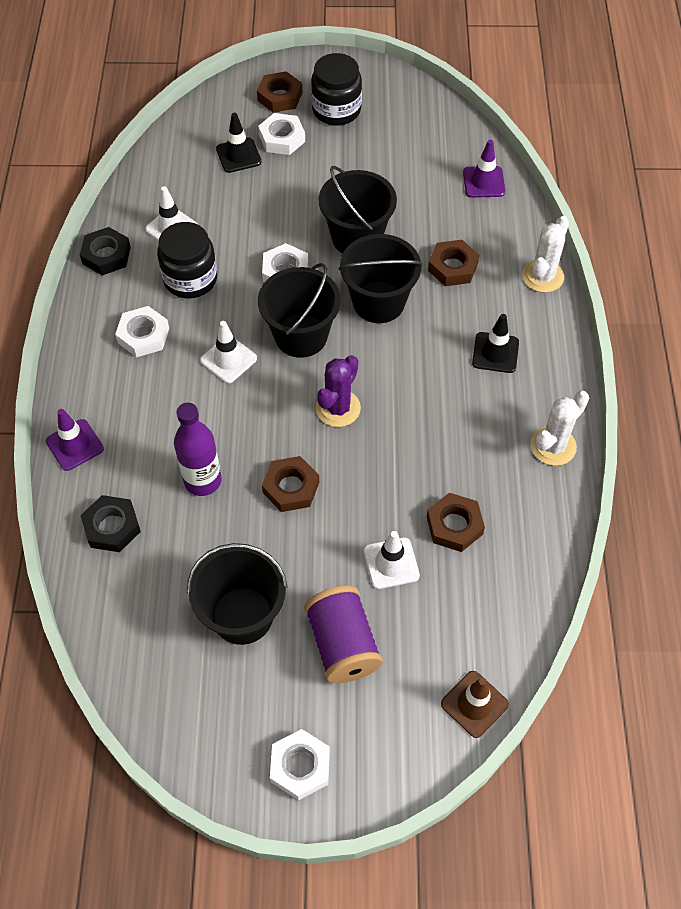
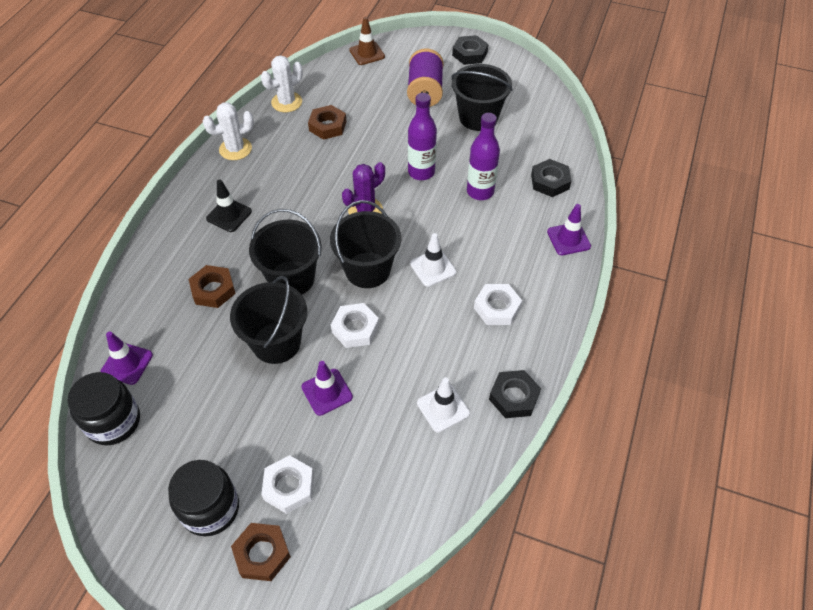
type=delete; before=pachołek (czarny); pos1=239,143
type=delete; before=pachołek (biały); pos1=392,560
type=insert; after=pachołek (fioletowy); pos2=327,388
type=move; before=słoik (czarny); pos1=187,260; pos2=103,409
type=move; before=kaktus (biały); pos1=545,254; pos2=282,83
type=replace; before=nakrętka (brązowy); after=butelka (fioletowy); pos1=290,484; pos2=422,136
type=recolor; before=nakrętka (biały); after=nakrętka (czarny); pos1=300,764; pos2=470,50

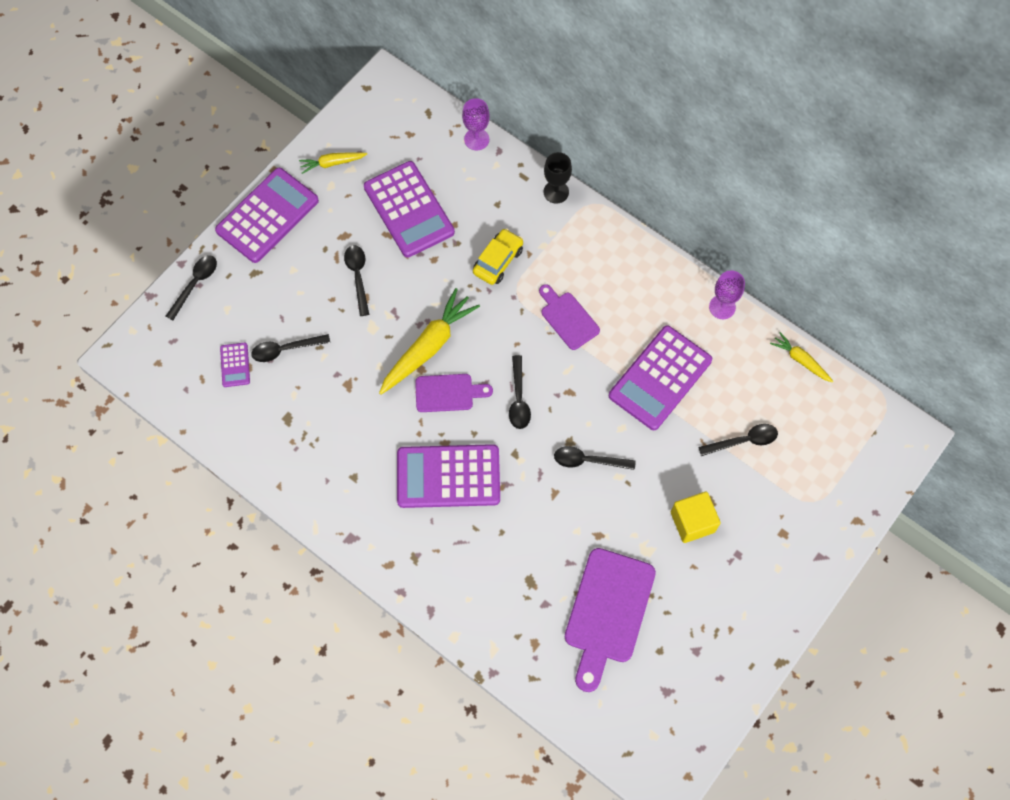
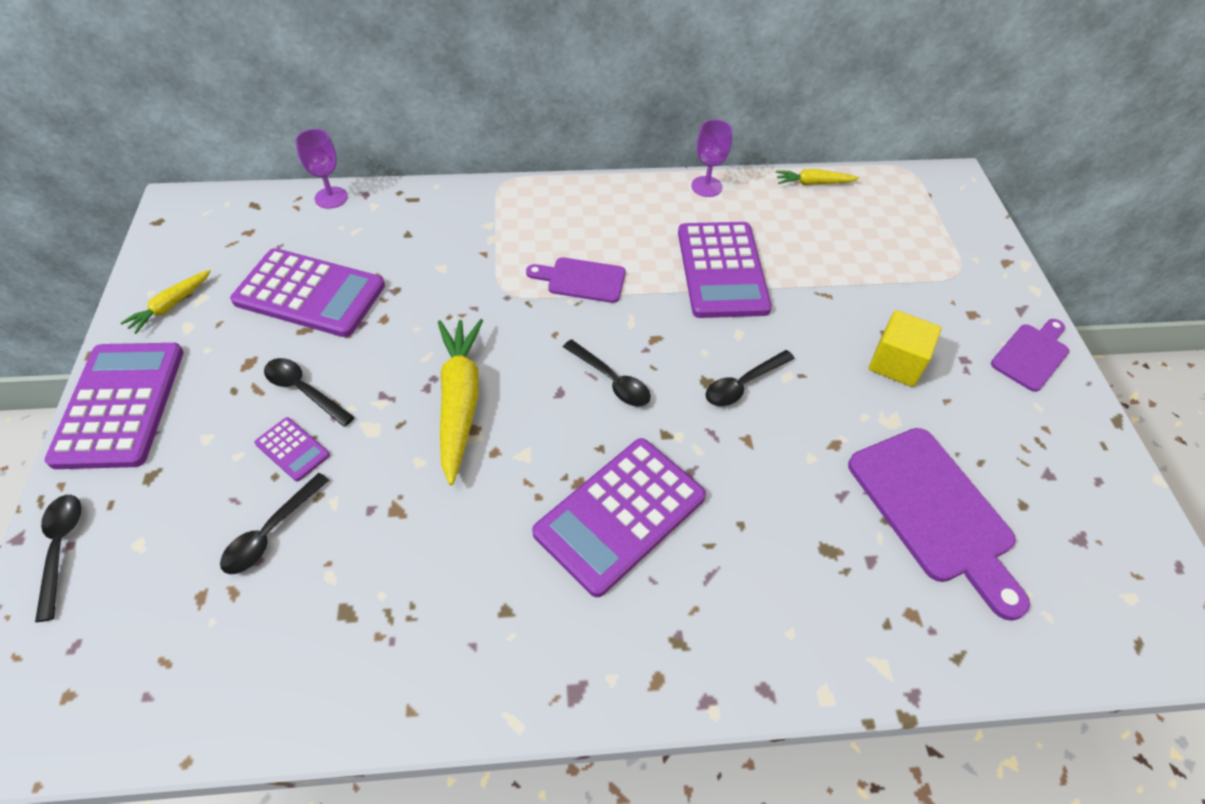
type=delete; before=samochód (żółty); pos1=498,256
type=delete; before=kielich (czarny); pos1=557,178
type=delete; before=łyżka (czarny); pos1=738,440
type=move; before=kalkulator (fioletowy); pos1=235,364; pos2=292,449
type=move; before=deska do krojenia (fioletowy); pos1=454,393; pos2=1030,355

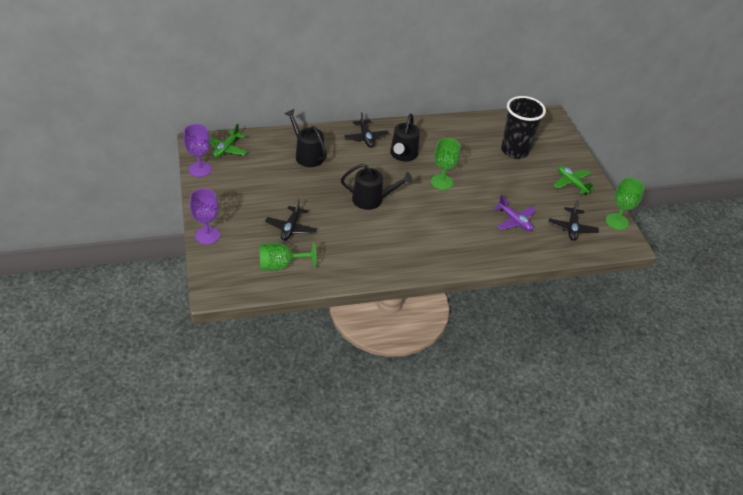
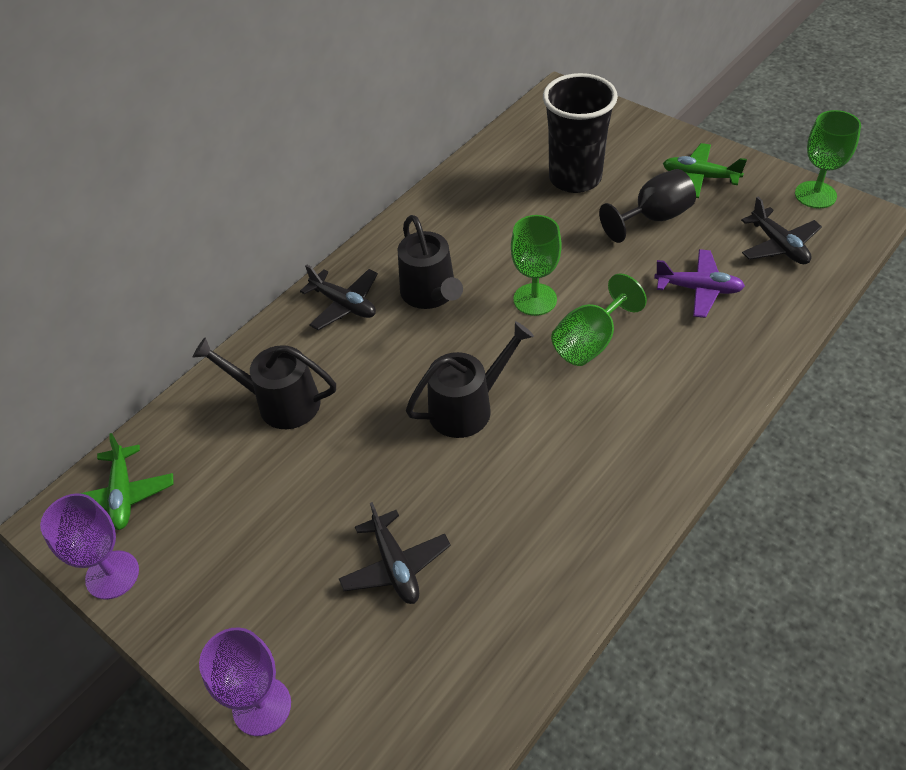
type=insert; after=kielich (czarny); pos2=647,206
type=move; before=kielich (zielony); pos1=288,256; pos2=599,320

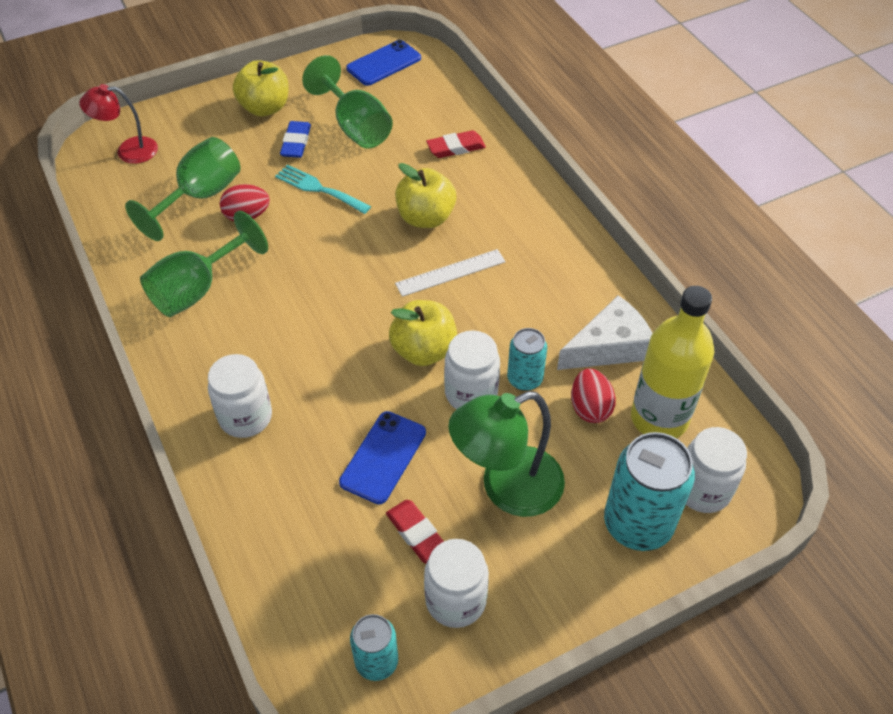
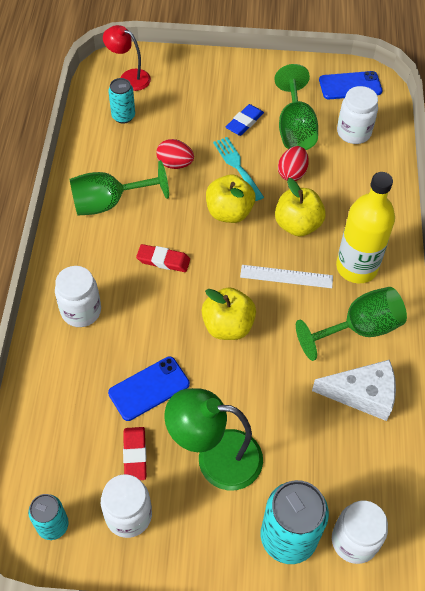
type=move; before=kielich (zielony); pos1=183,189; pos2=351,324
type=move; before=jabłko (żółty); pos1=261,88; pos2=230,198
type=move; before=gumka do mazania (czerwony); pos1=456,144; pos2=163,258
type=move; before=słoik (biały); pos1=472,369; pos2=357,115
type=move; before=puszka (turkusowy); pos1=527,359; pos2=121,101
type=move; before=jajko (czerwony); pos1=593,396; pos2=293,163
type=move; before=butelka (żółty); pos1=672,362; pos2=365,227

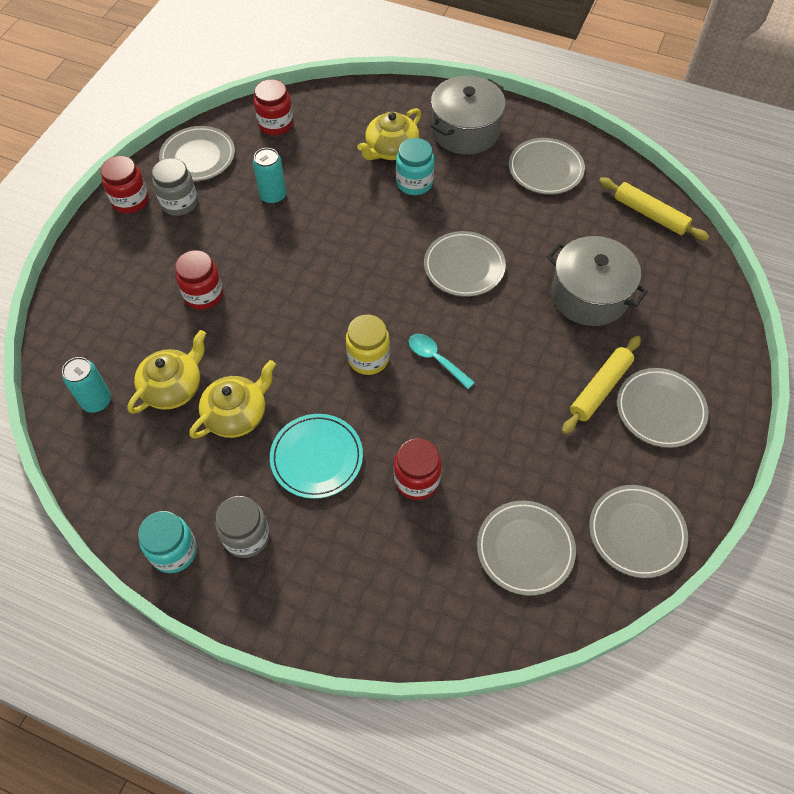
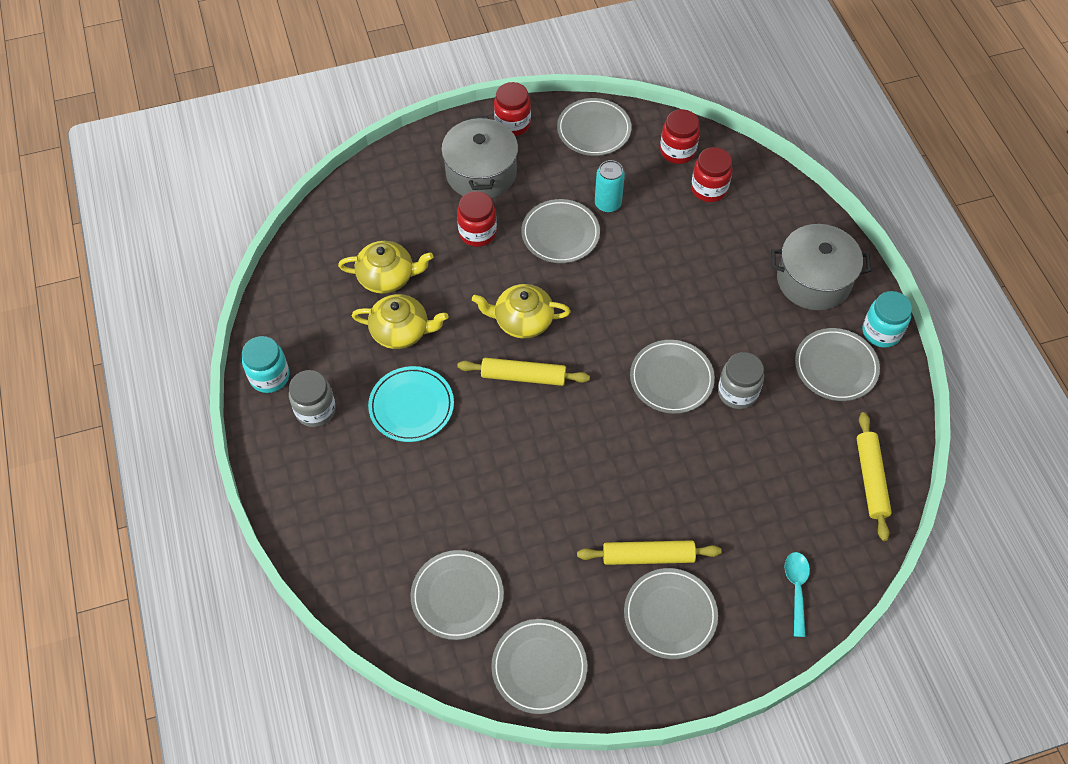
type=delete; before=puszka (turkusowy); pos1=86,385
type=insert; after=talerz (szary); pos2=561,231
type=move; before=słoik (szary); pos1=175,187; pos2=741,380
type=move; before=imbryk (żółty); pos1=389,134; pos2=521,311
type=move; before=słoik (czerwony); pos1=418,469; pos2=712,174
type=move; before=słoik (turkusowy); pos1=415,166; pos2=887,319
type=move; before=łyżka (turkusowy); pos1=442,361; pos2=797,594
type=move; before=garnek (szary); pos1=597,281; pos2=479,157
type=replace; before=słoik (żółty); after=wałek do ciasta (żółty); pos1=368,345; pos2=523,372

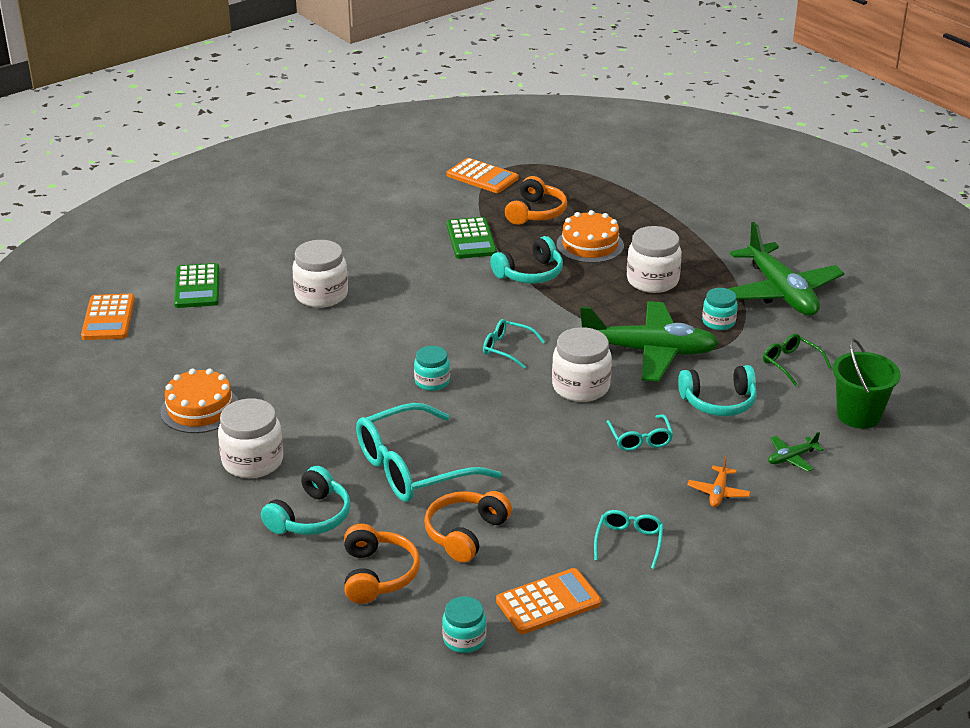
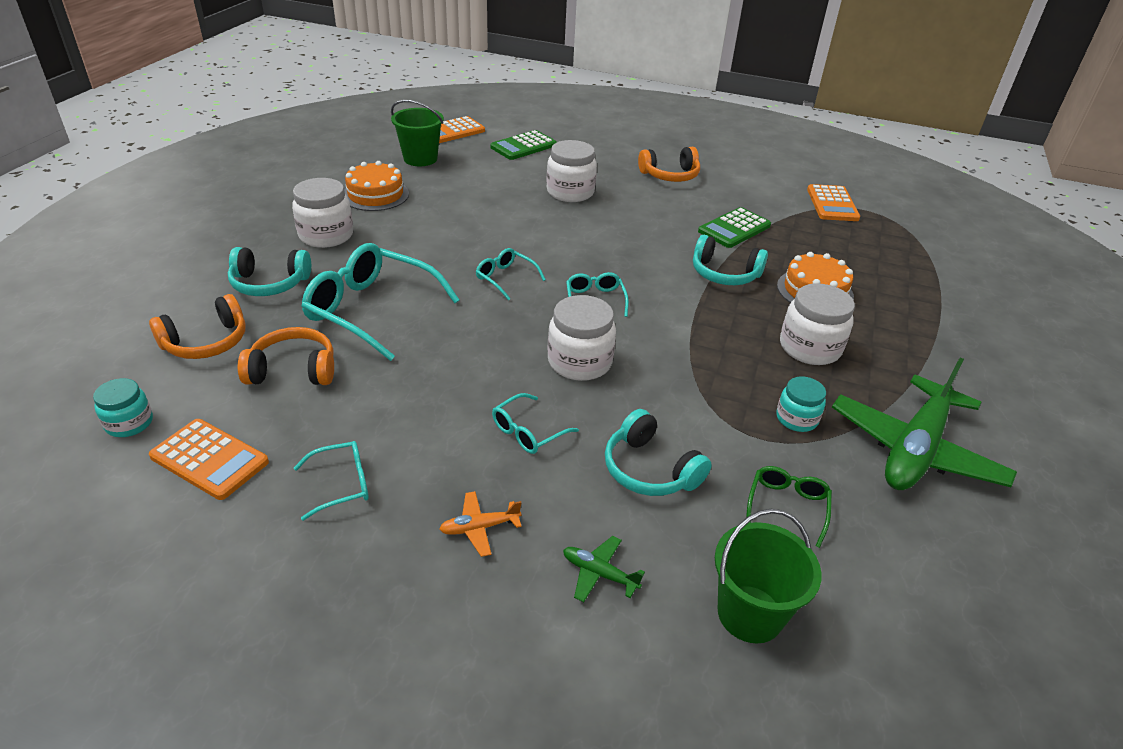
type=delete; before=samolot (zielony); pos1=649,341
type=insert; after=wiadro (zielony); pos2=417,133
type=move; before=słuchawki (pomarańczowy); pos1=536,200; pos2=669,164
type=replace; before=słoik (turkusowy); after=okulary (turkusowy); pos1=432,368; pos2=511,274

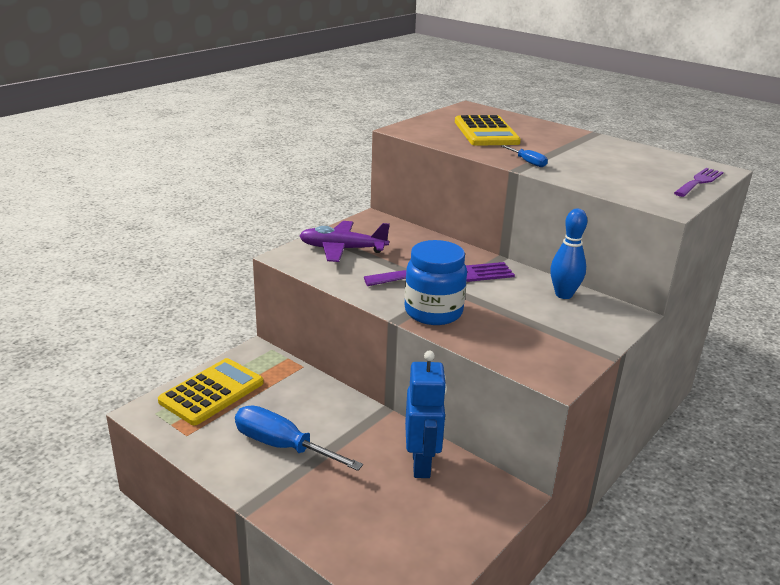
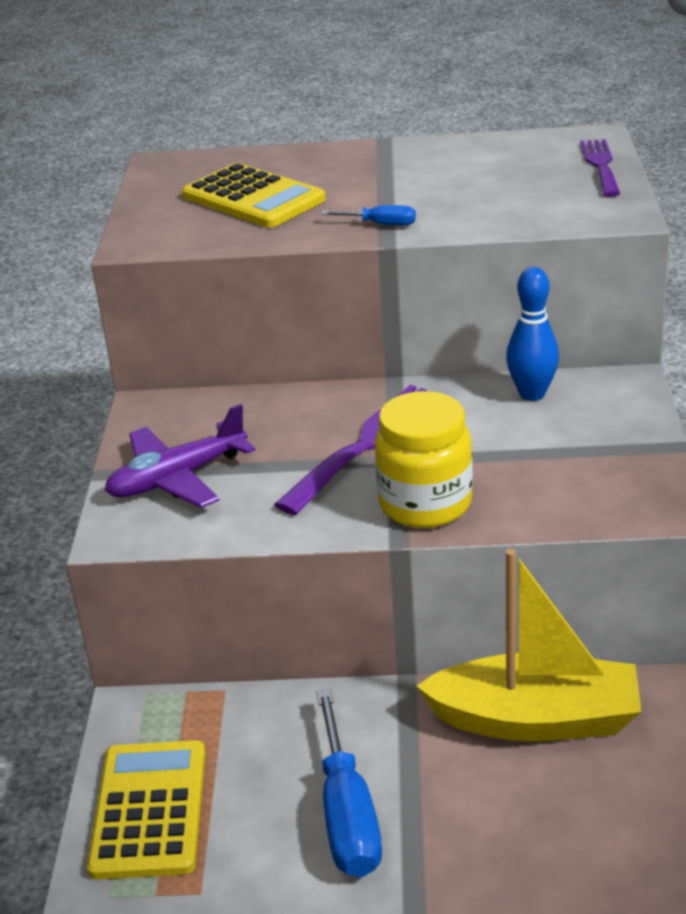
type=replace; before=robot (niebieski); after=łódka (żółty); pos1=426,414; pos2=529,645
type=recolor; before=słoik (niebieski); after=słoik (żółty); pos1=436,282; pos2=424,459
type=rotate; before=śrubokręt (niebieski); pos1=299,438; pos2=349,783; turn=-90

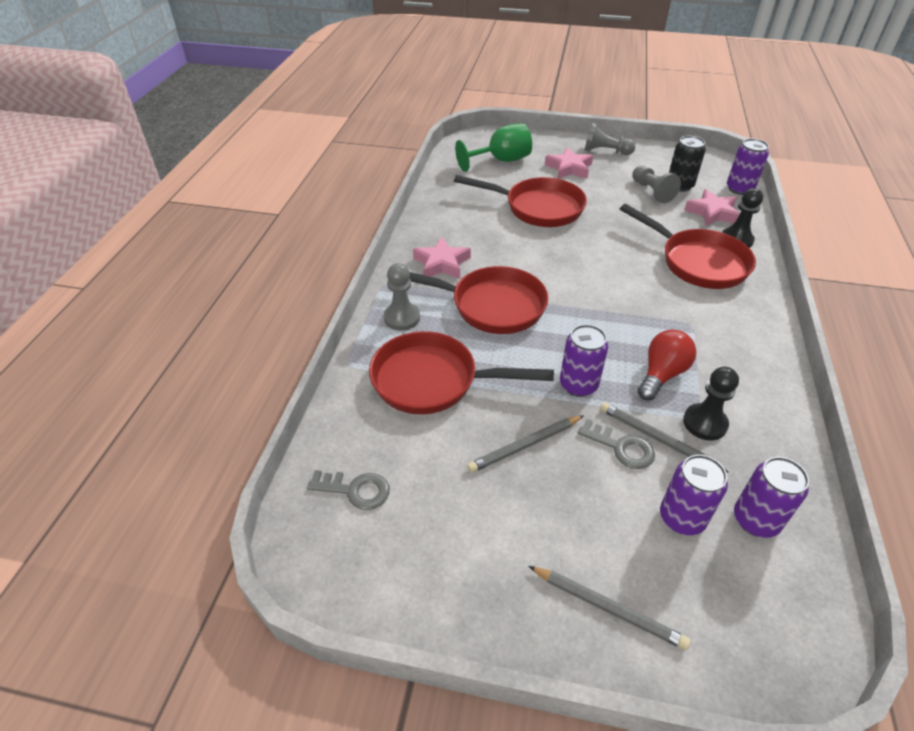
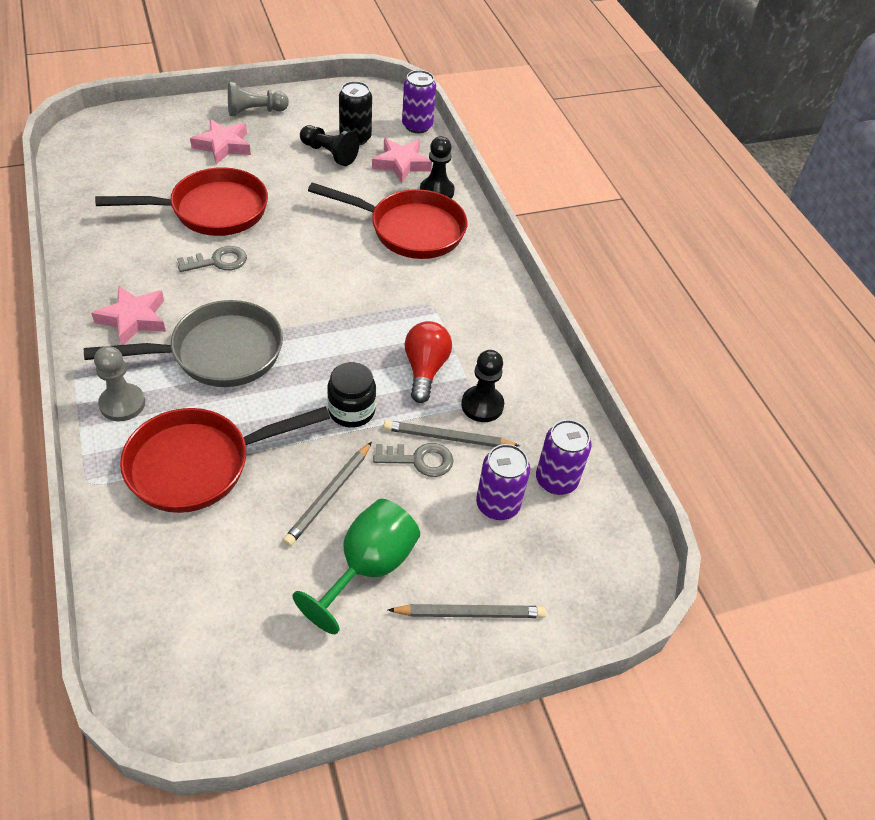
type=move; before=klucz (szary); pos1=348,490; pos2=212,259
type=move; before=kielich (zielony); pos1=493,147; pos2=356,566
type=replace; before=puszka (fioletowy); after=słoik (czarny); pos1=584,360; pos2=351,395
type=recolor; before=patelnia (czerwony); after=patelnia (szary); pos1=478,300; pos2=183,343
type=recolor; before=pionek (szary); after=pionek (czarny); pos1=656,184; pos2=329,145

